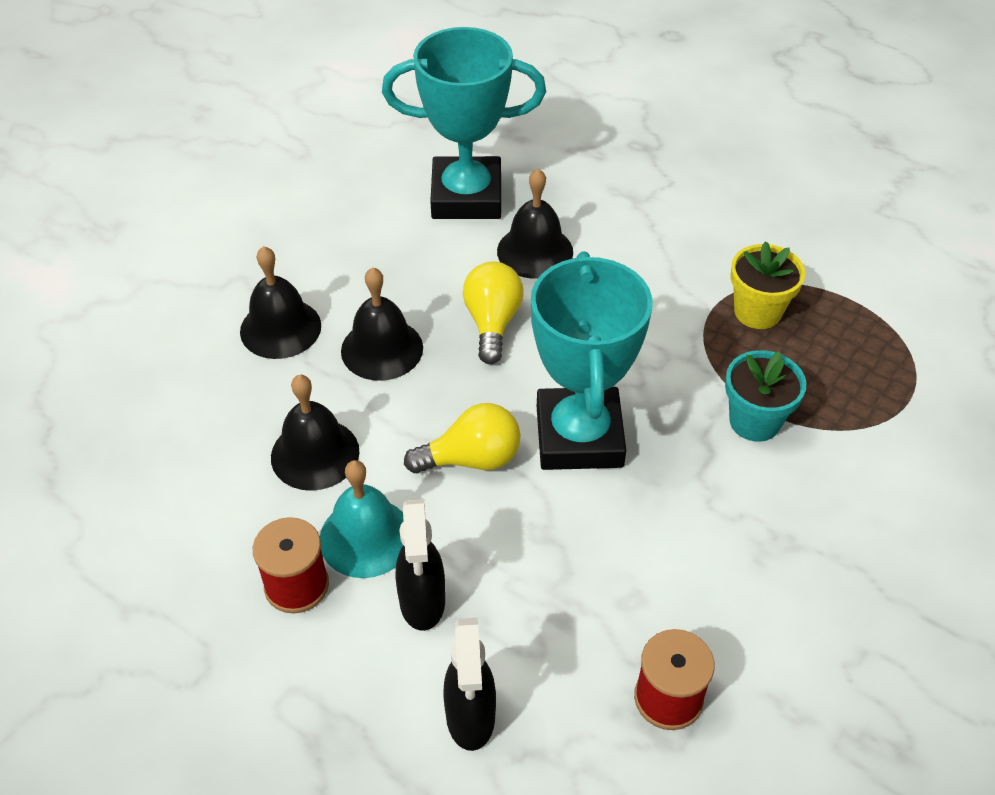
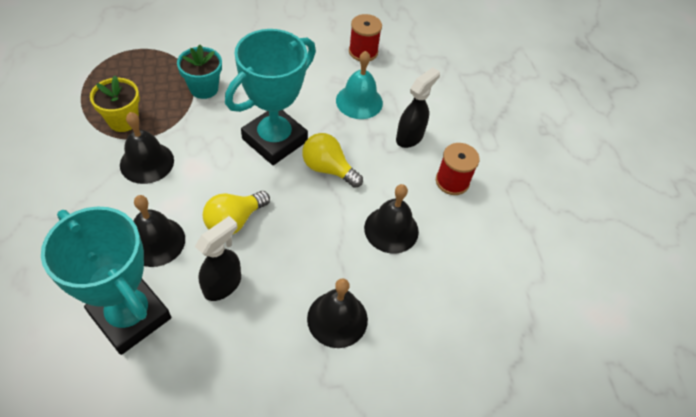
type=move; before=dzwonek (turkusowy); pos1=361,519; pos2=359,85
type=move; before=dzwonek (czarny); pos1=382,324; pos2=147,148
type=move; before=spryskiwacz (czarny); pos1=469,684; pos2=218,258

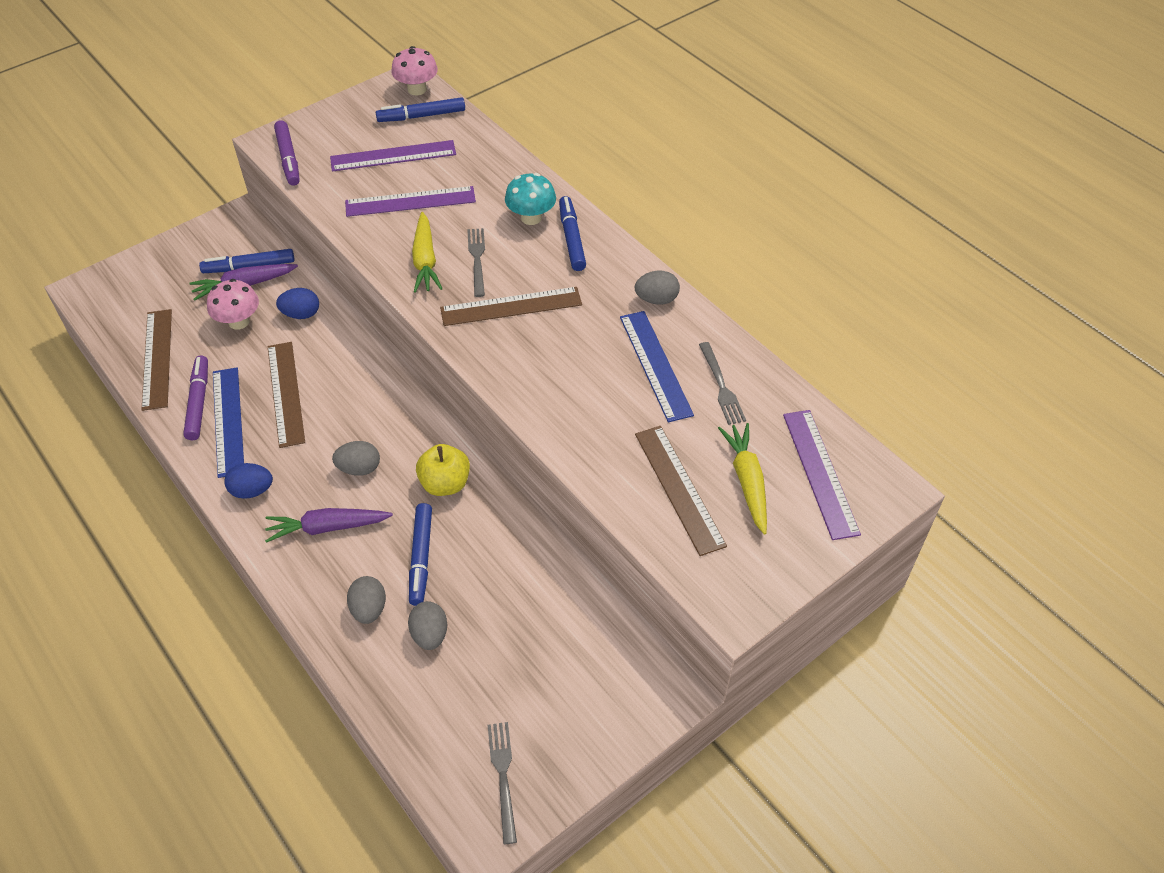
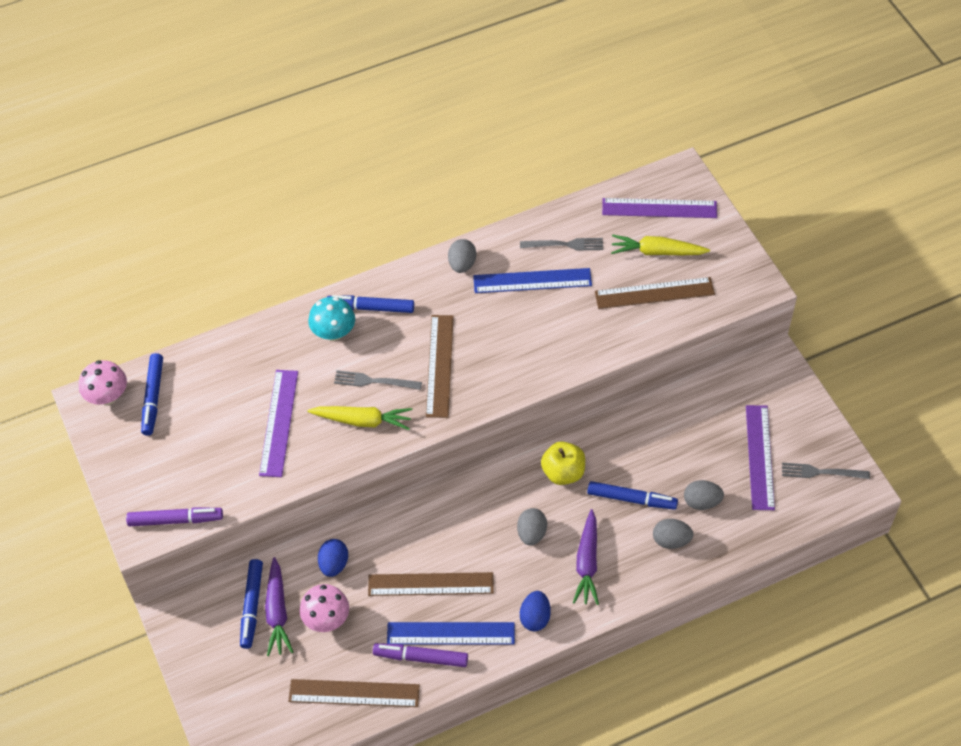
type=move; before=linijka (fioletowy); pos1=393,155; pos2=760,457

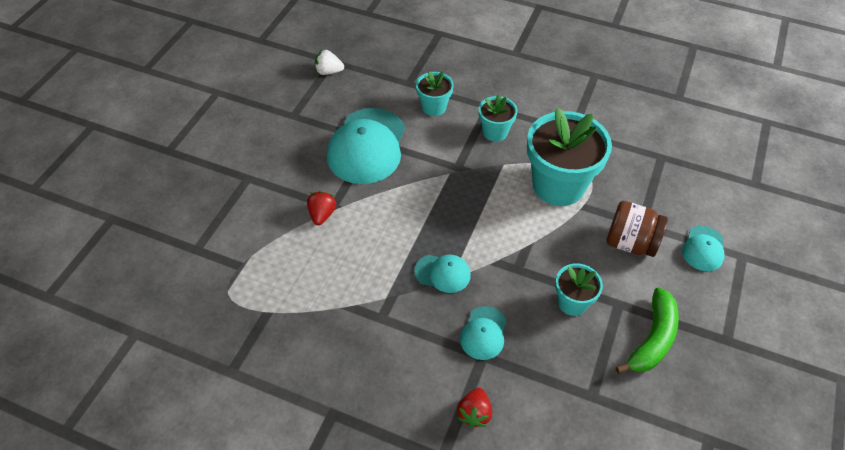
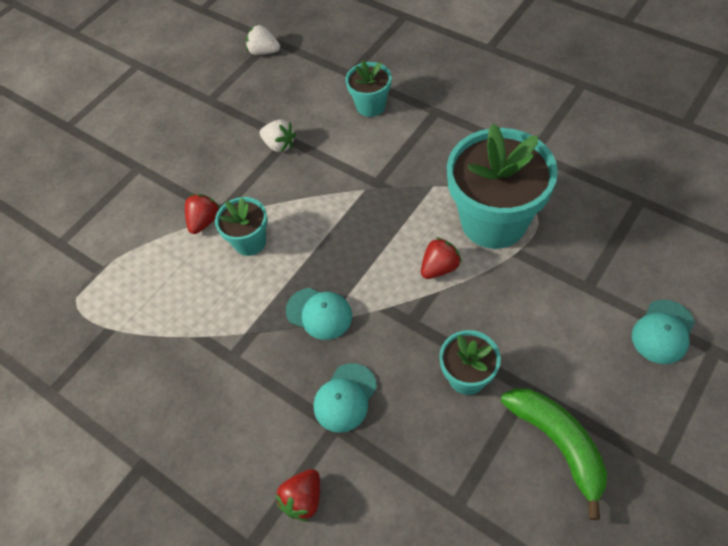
type=delete; before=słoik (brązowy); pos1=637,229
type=insert; after=truskawka (czerwony); pos2=441,258
type=move; before=doniczka (turkusowy); pos1=498,118; pos2=241,226
type=replace; before=czapka (turkusowy); after=truskawka (biały); pos1=366,146; pos2=278,135
type=rotate; before=banan (zielony); pos1=647,330; pos2=554,454; turn=-75

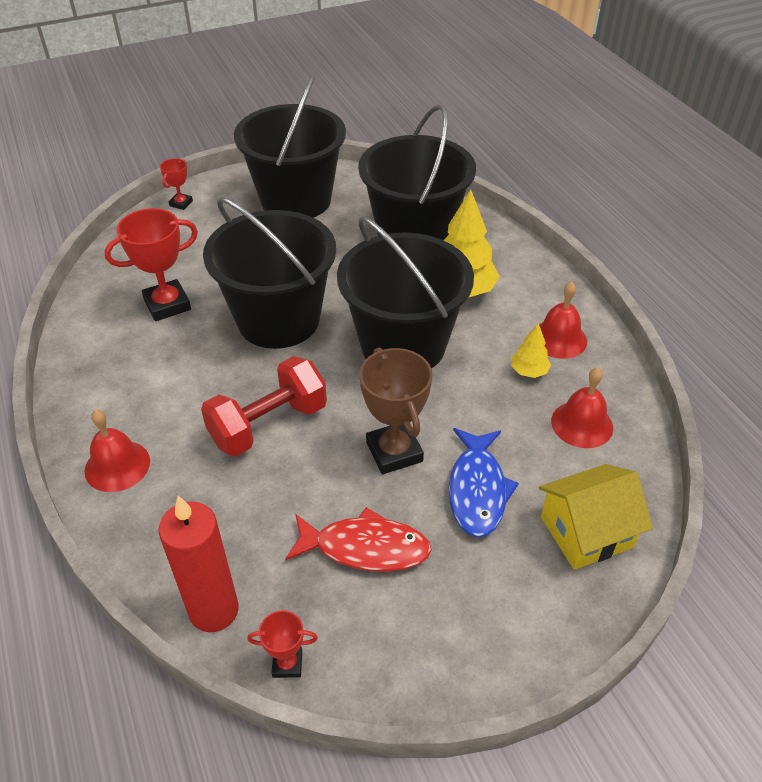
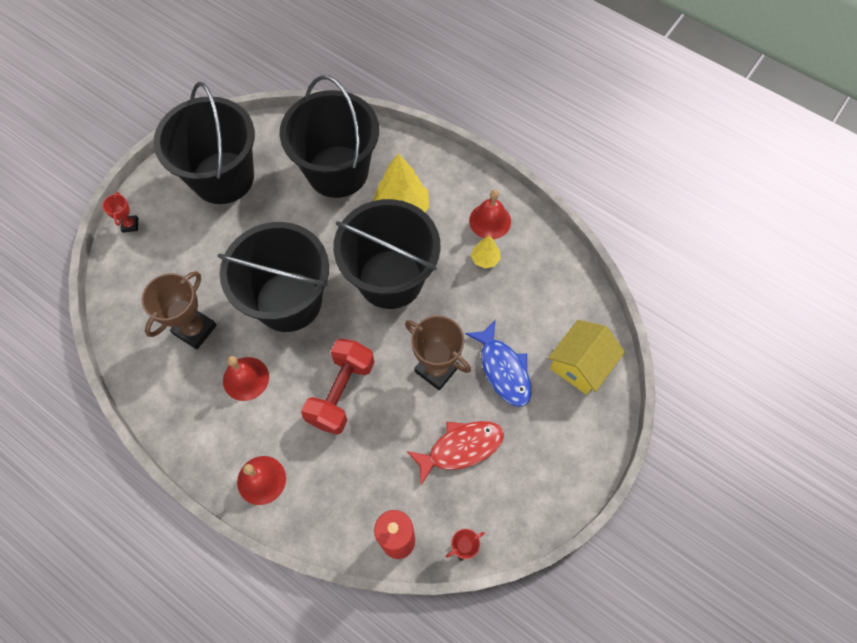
type=move; before=dzwonek (czerwony); pos1=582,408; pos2=246,378
type=recolor; before=puchar (czerwony); after=puchar (brązowy); pos1=151,264; pos2=179,310

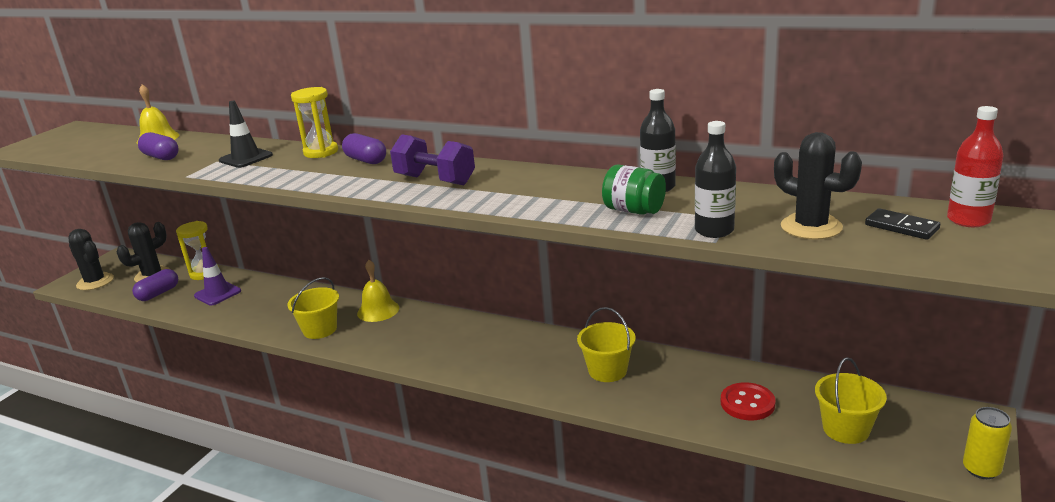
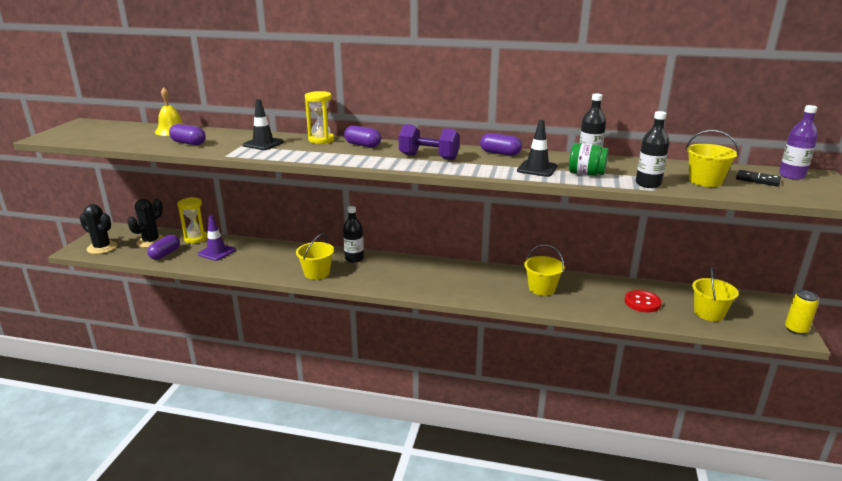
type=insert; after=kapsułka (fioletowy); pos2=501,144
type=insert; after=pachołek (czarny); pos2=537,148
type=replace; before=dzwonek (żółty); after=butelka (czarny); pos1=378,291; pos2=353,234
type=replace; before=kaktus (czarny); after=wiadro (żółty); pos1=818,186; pos2=712,158
type=recolor; before=butelka (czerwony); after=butelka (fioletowy); pos1=975,166; pos2=798,142

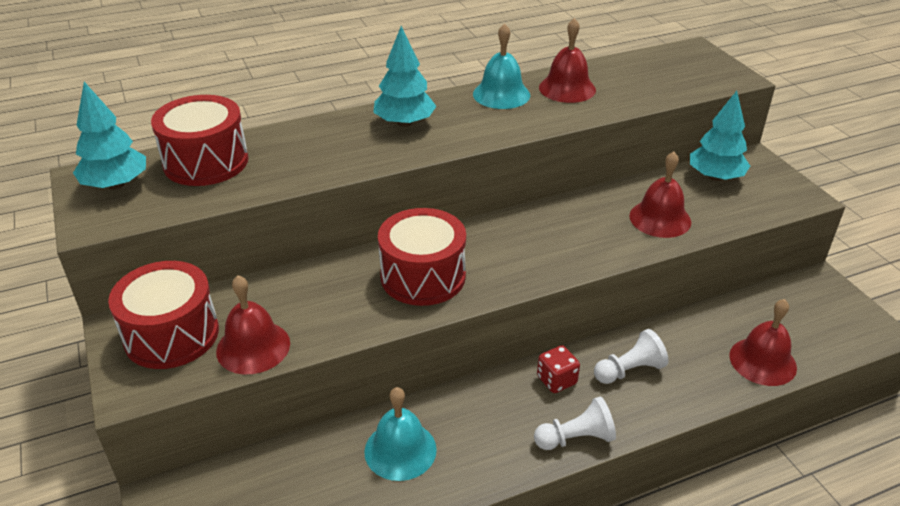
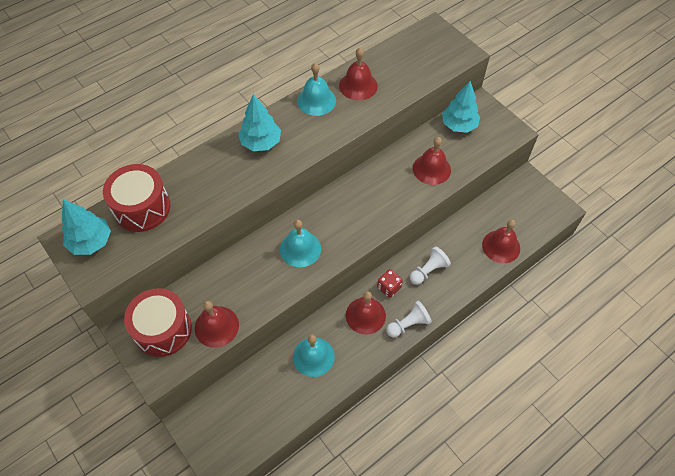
type=insert; after=dzwonek (czerwony); pos2=366,313
type=replace; before=bęben (czerwony); after=dzwonek (turkusowy); pos1=422,257; pos2=300,243

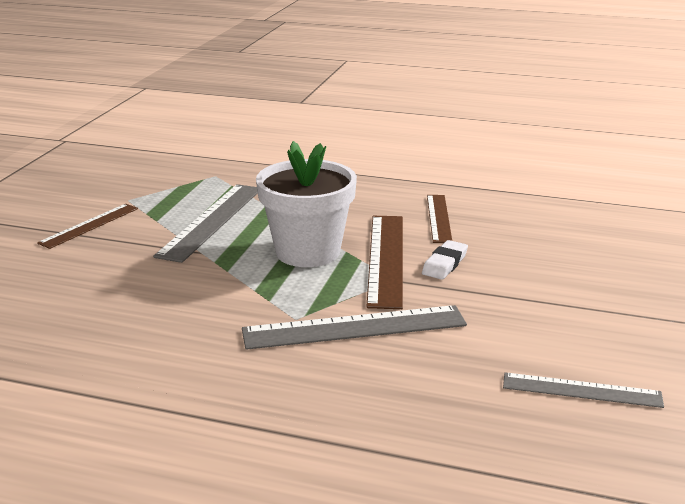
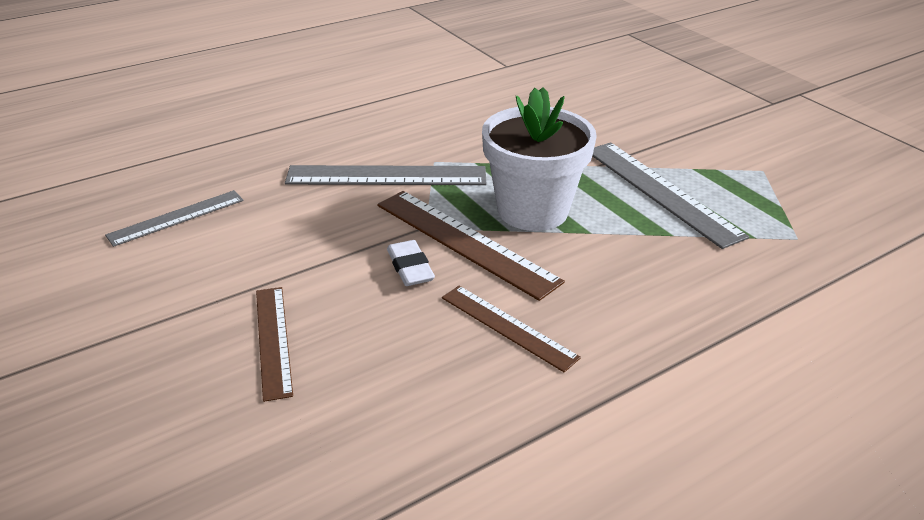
type=move; before=linijka (brązowy); pos1=87,226; pos2=274,344
type=rotate; before=linijka (szary); pos1=354,327; pos2=386,175; turn=60

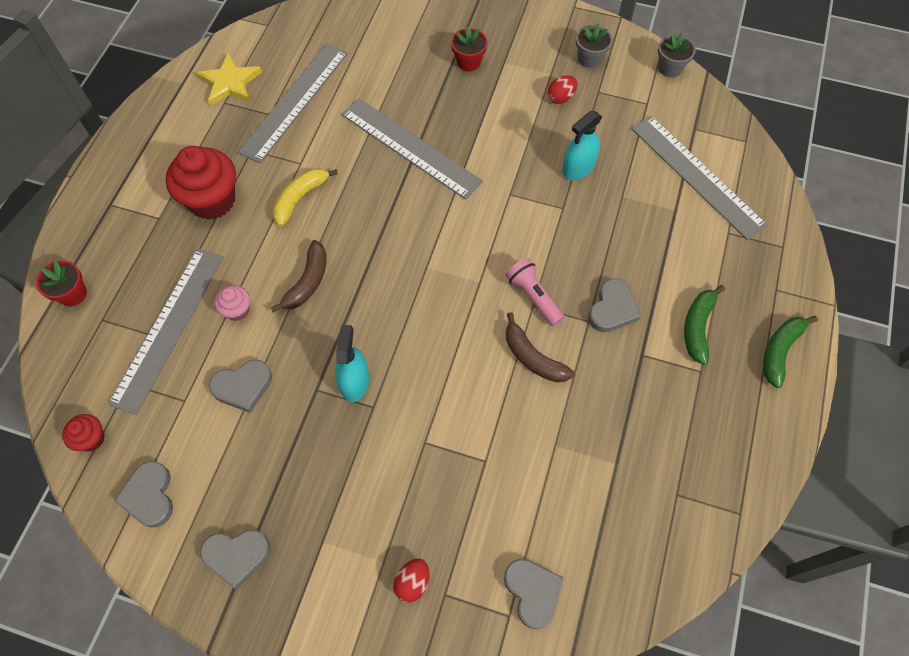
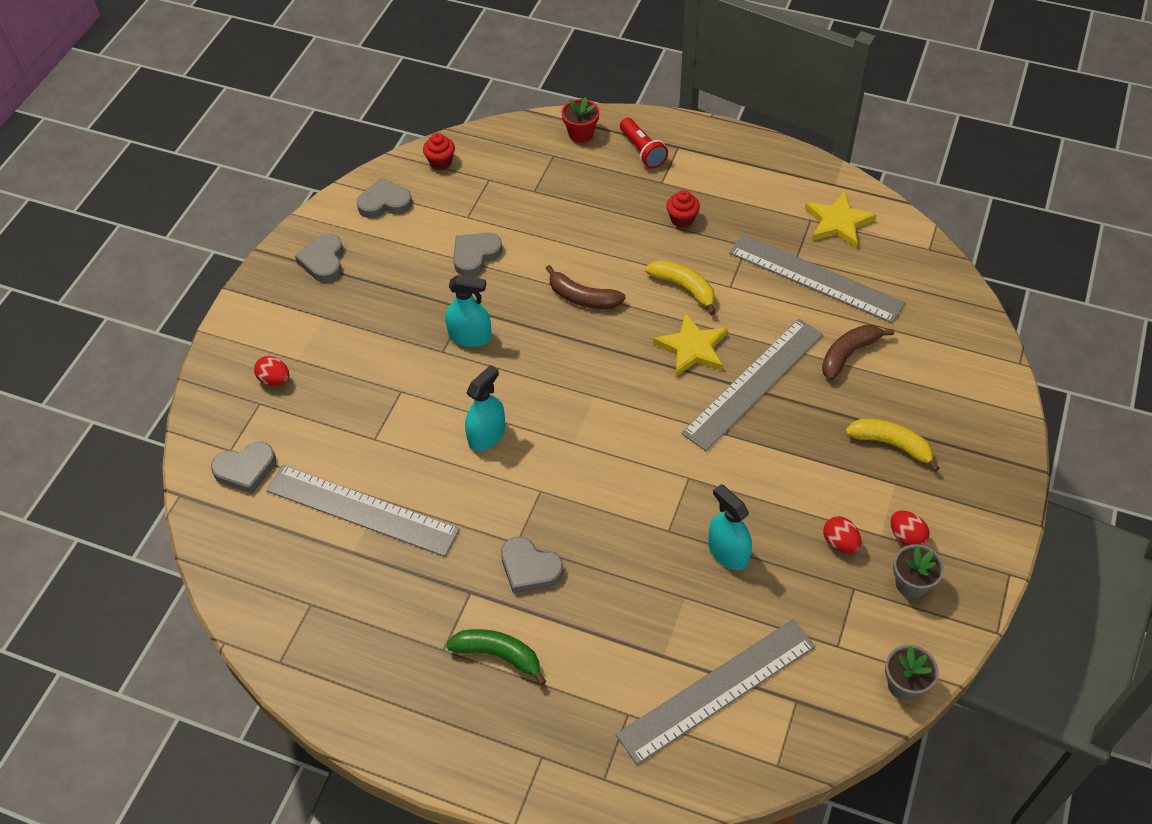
type=delete; before=muffinka (różowy); pos1=232,303
type=delete; before=latarka (różowy); pos1=534,292
type=delete; before=banan (zielony); pos1=790,352
type=insert; after=spryskiwacz (turkusowy); pos2=485,408
type=insert; after=latarka (czerwony); pos2=644,143
type=insert; after=gwiazda (żółty); pos2=690,344
type=insert; after=jajko (czerwony); pos2=910,528
type=move; before=linijka (szary); pos1=166,331; pos2=363,511
type=move; before=banan (brązowy); pos1=540,347; pos2=858,352
type=replace; before=doniczka (czerwony); after=banan (żółty); pos1=469,48; pos2=892,445
type=rotate; before=serce (szary); pos1=240,386; pos2=478,255; turn=60
type=resize; before=muffinka (czerwony); pos1=201,183; pos2=683,209; scale=0.49

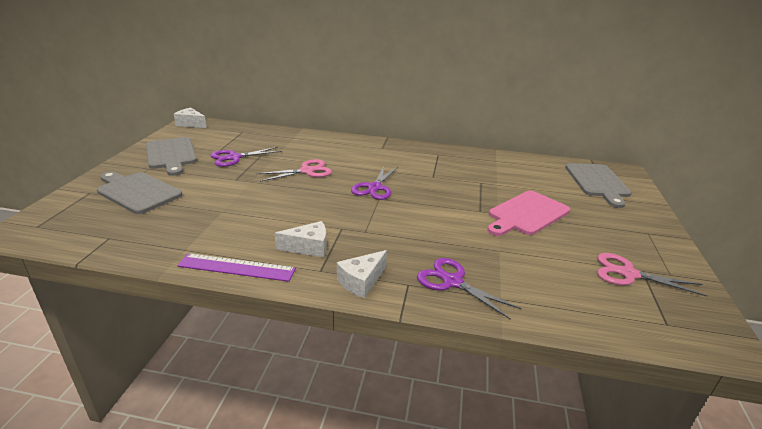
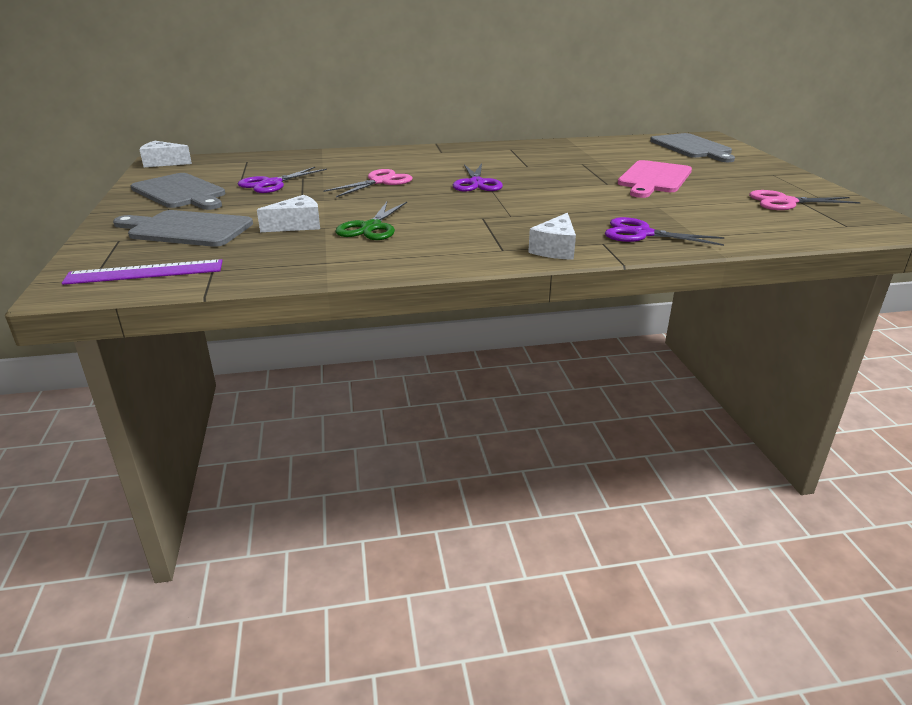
type=insert; after=nożyczki (zielony); pos2=371,221
type=move; before=linijka (fioletowy); pos1=236,267; pos2=142,272
type=move; before=ser (biały); pos1=301,239; pos2=288,213

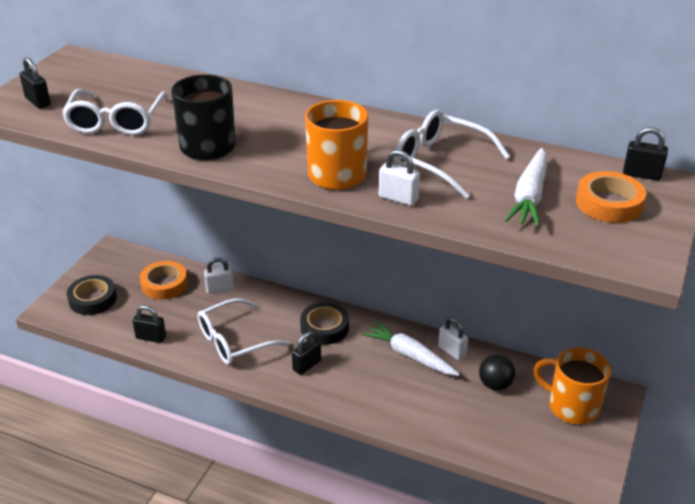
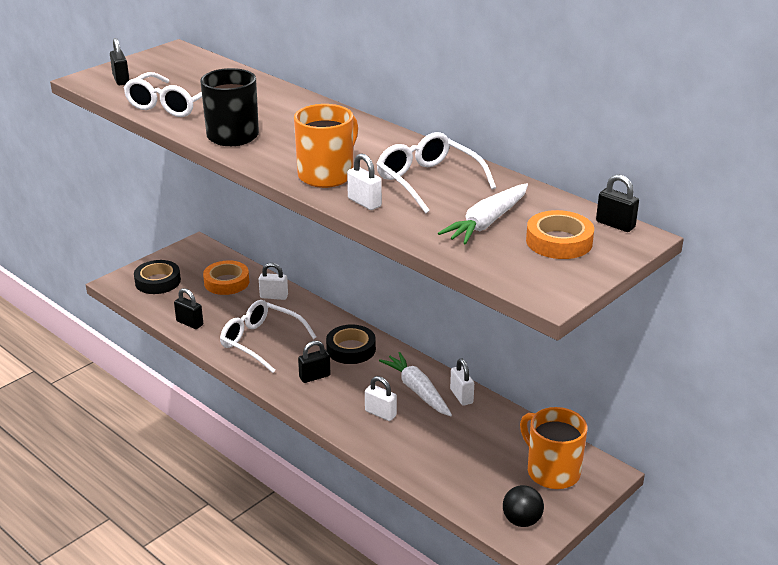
type=insert; after=kłódka (biały); pos2=381,398
type=move; before=piłka (czarny); pos1=497,373; pos2=523,506
type=rotate; before=okulary (biały); pos1=243,331; pos2=268,336; turn=45

